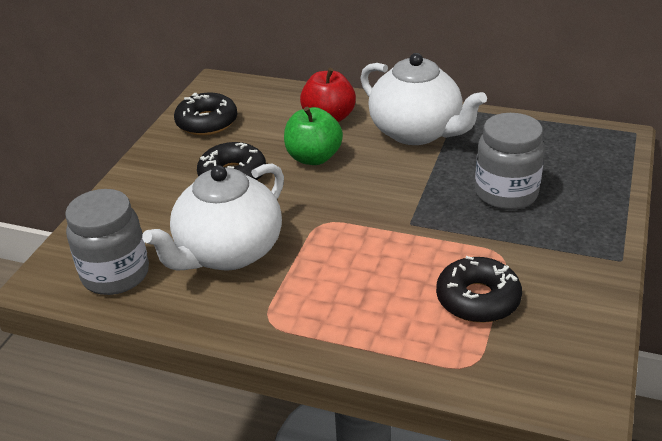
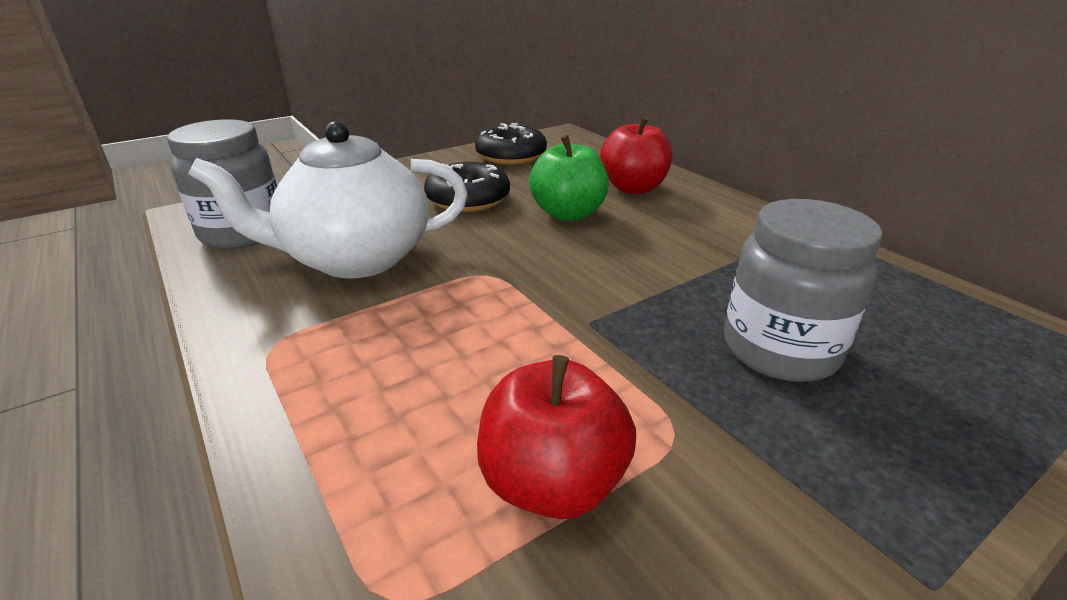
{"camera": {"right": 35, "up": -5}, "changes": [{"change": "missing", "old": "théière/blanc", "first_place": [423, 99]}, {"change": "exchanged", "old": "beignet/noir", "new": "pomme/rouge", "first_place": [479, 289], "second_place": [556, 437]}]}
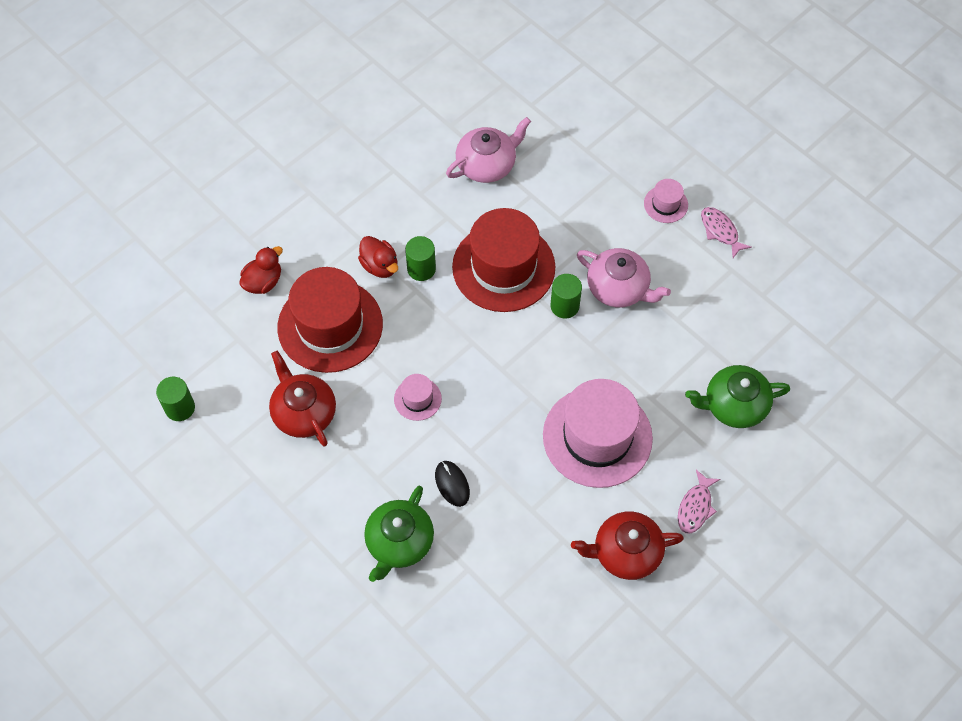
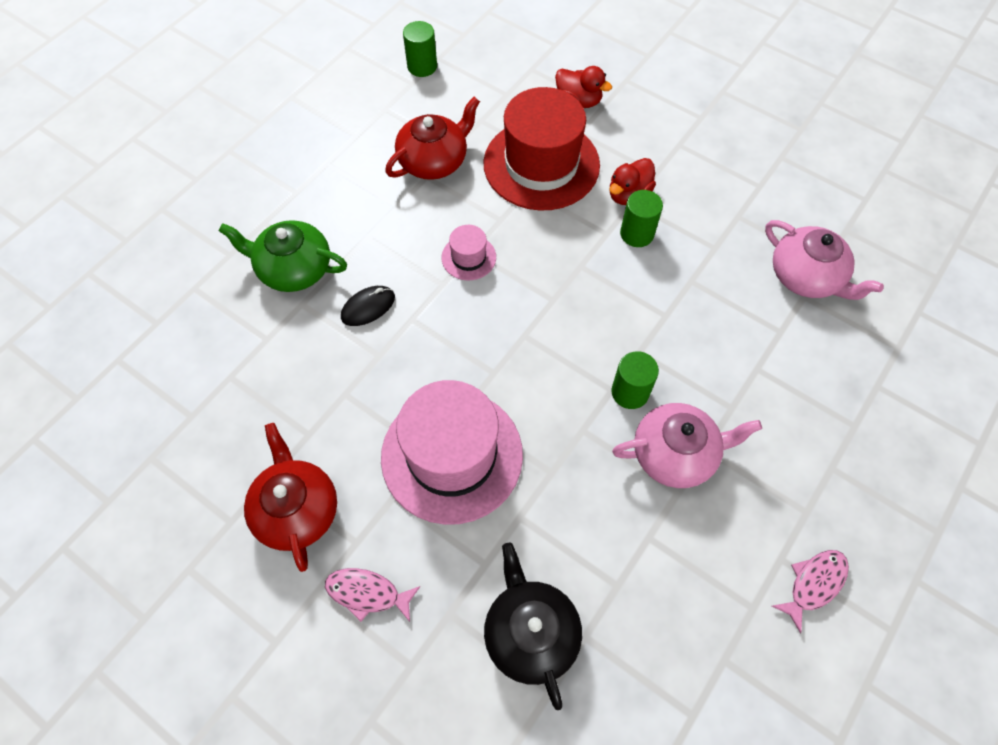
{"camera": {"right": 80, "up": 0}, "changes": [{"change": "missing", "old": "chapeau/rose", "first_place": [666, 201]}, {"change": "missing", "old": "chapeau/rouge", "first_place": [504, 260]}, {"change": "spun", "old": "théière/rose", "first_place": [624, 277], "second_place": [687, 445], "degrees": -120}, {"change": "colour", "old": "théière/vert", "new": "théière/noir", "first_place": [737, 396], "second_place": [533, 626]}]}
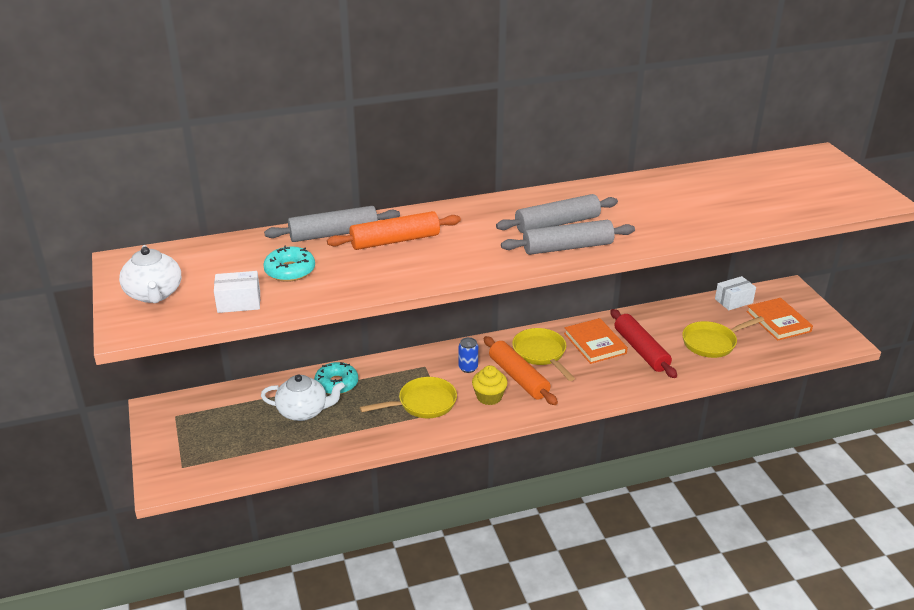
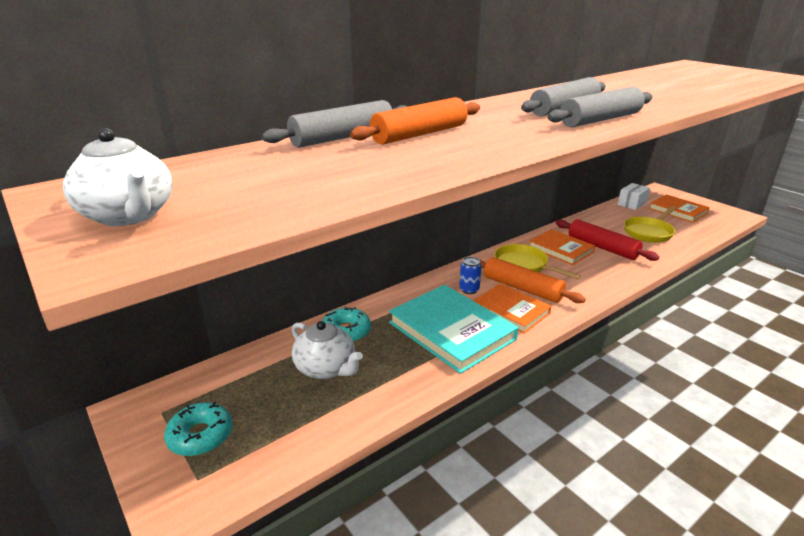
{"camera": {"right": -20, "up": -5}, "changes": [{"change": "relocated", "old": "beignet/turquoise", "first_place": [289, 264], "second_place": [198, 429]}, {"change": "missing", "old": "boîte/blanc", "first_place": [237, 292]}, {"change": "exchanged", "old": "muffin/jaune", "new": "livre/orange", "first_place": [490, 385], "second_place": [512, 308]}, {"change": "spun", "old": "théière/blanc", "first_place": [303, 397], "second_place": [327, 350], "degrees": 60}, {"change": "exchanged", "old": "poêle/jaune", "new": "livre/turquoise", "first_place": [408, 397], "second_place": [453, 329]}]}
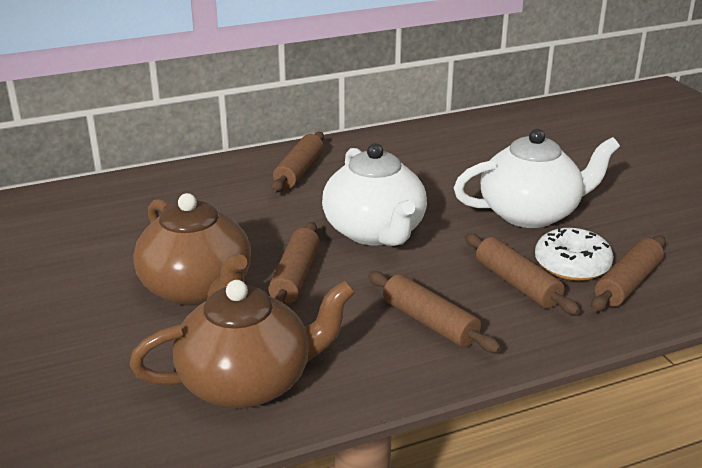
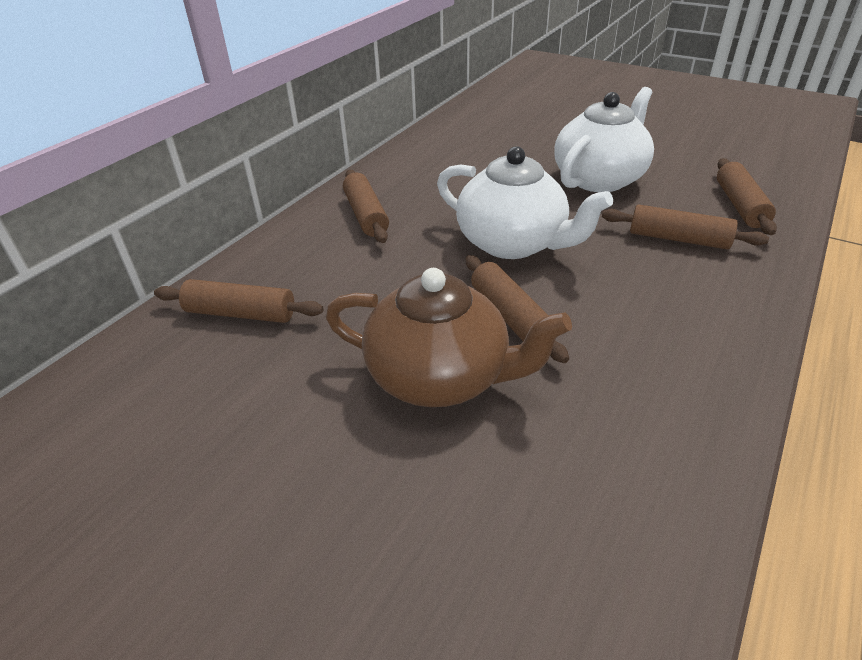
{"camera": {"right": -35, "up": 10}, "changes": [{"change": "missing", "old": "beignet/blanc", "first_place": [574, 254]}, {"change": "relocated", "old": "rouleau à pâtisserie/marron", "first_place": [434, 312], "second_place": [239, 301]}, {"change": "missing", "old": "théière/marron", "first_place": [242, 344]}]}
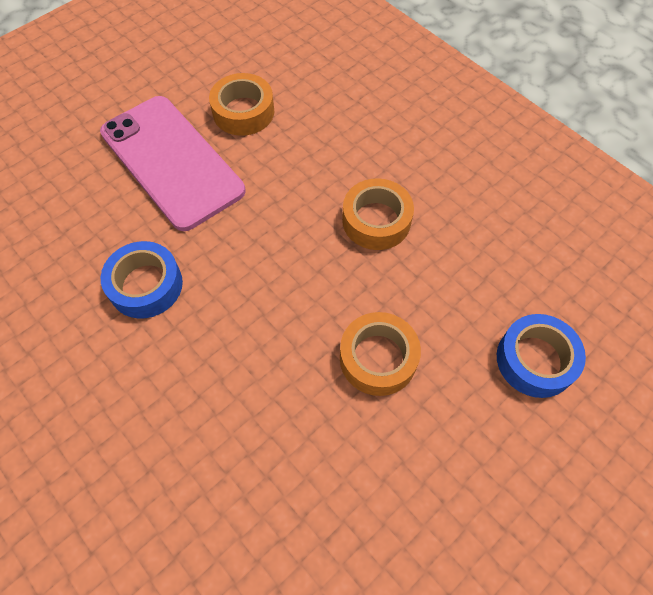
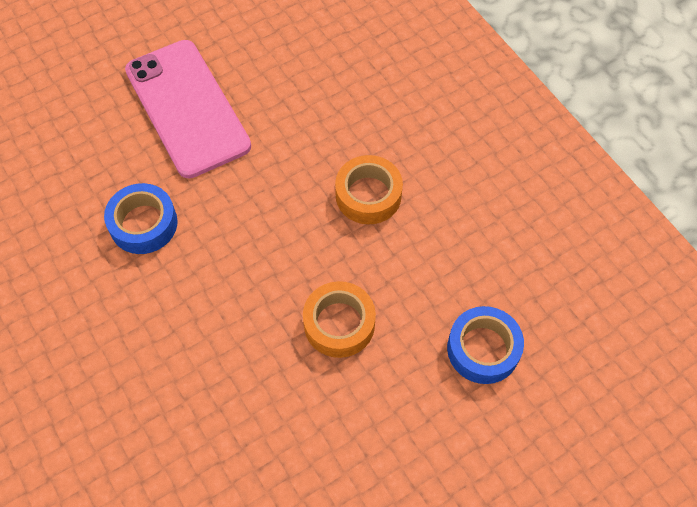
{"camera": {"right": 10, "up": 0}, "changes": [{"change": "missing", "old": "ruban adhésif/orange", "first_place": [241, 104]}]}
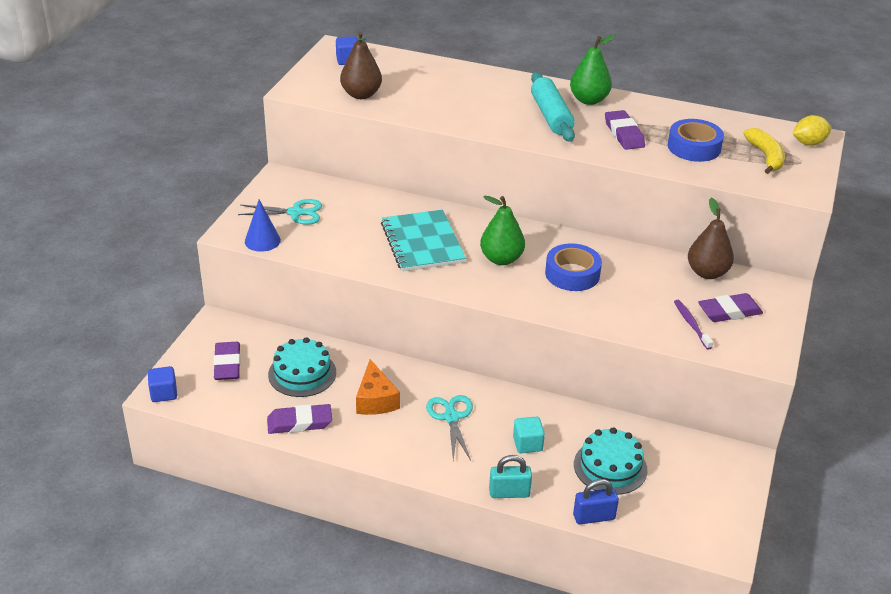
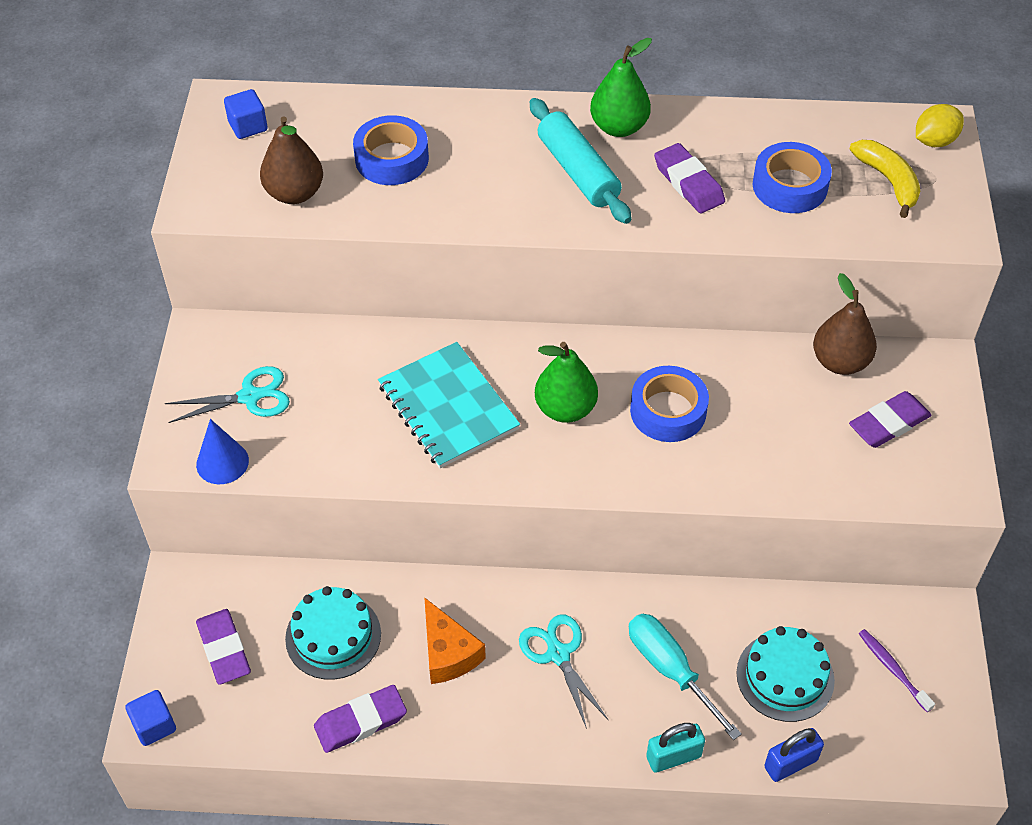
{"camera": {"right": -15, "up": 15}, "changes": [{"change": "relocated", "old": "brosse à dents/violet", "first_place": [693, 325], "second_place": [896, 670]}, {"change": "exchanged", "old": "cube/turquoise", "new": "tournevis/turquoise", "first_place": [529, 435], "second_place": [685, 677]}, {"change": "appeared", "new": "ruban adhésif/bleu", "second_place": [391, 150]}]}
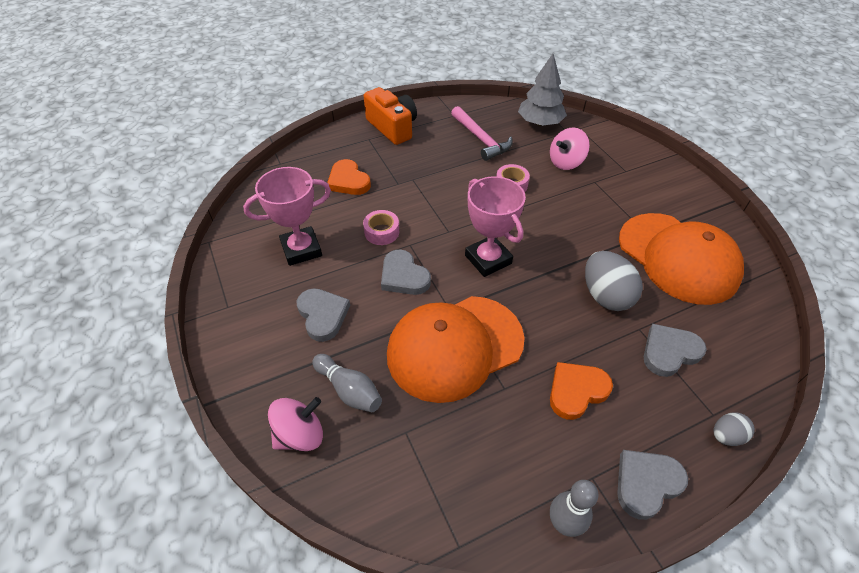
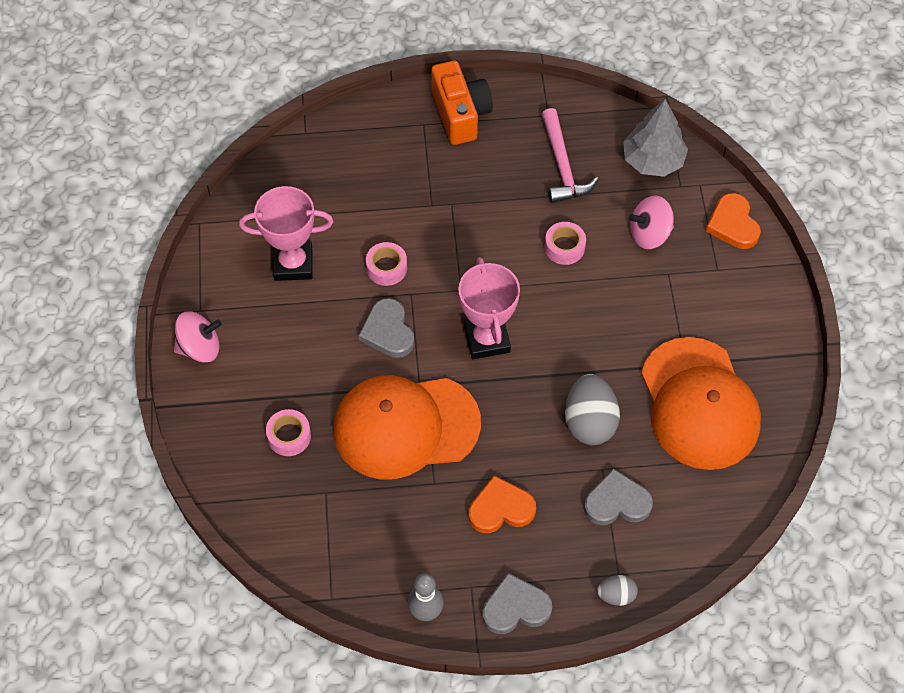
{"camera": {"right": 20, "up": 10}, "changes": [{"change": "relocated", "old": "cœur/orange", "first_place": [349, 177], "second_place": [733, 221]}, {"change": "missing", "old": "cœur/gris", "first_place": [323, 315]}, {"change": "exchanged", "old": "quille/gris", "new": "ruban adhésif/rose", "first_place": [347, 383], "second_place": [288, 432]}, {"change": "relocated", "old": "toupie/rose", "first_place": [295, 424], "second_place": [198, 337]}]}
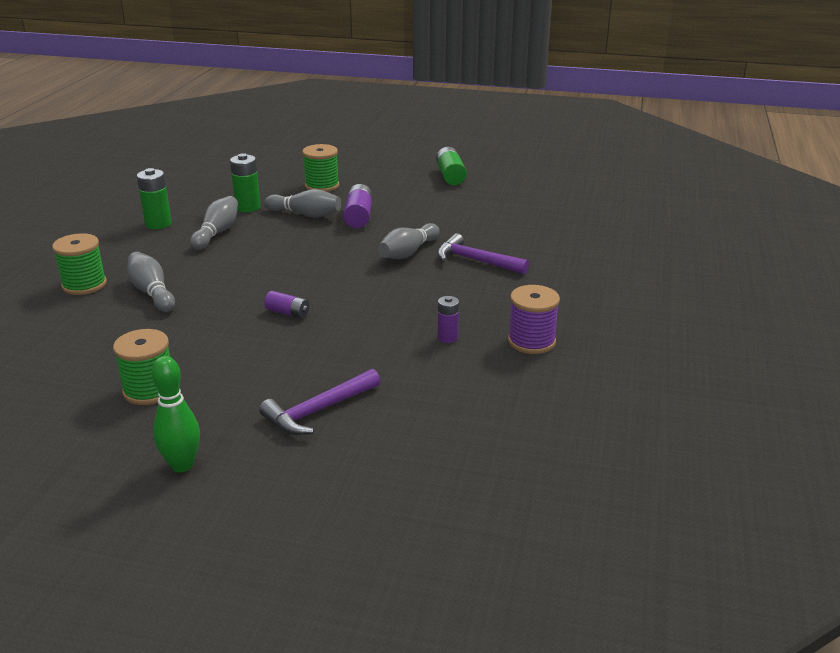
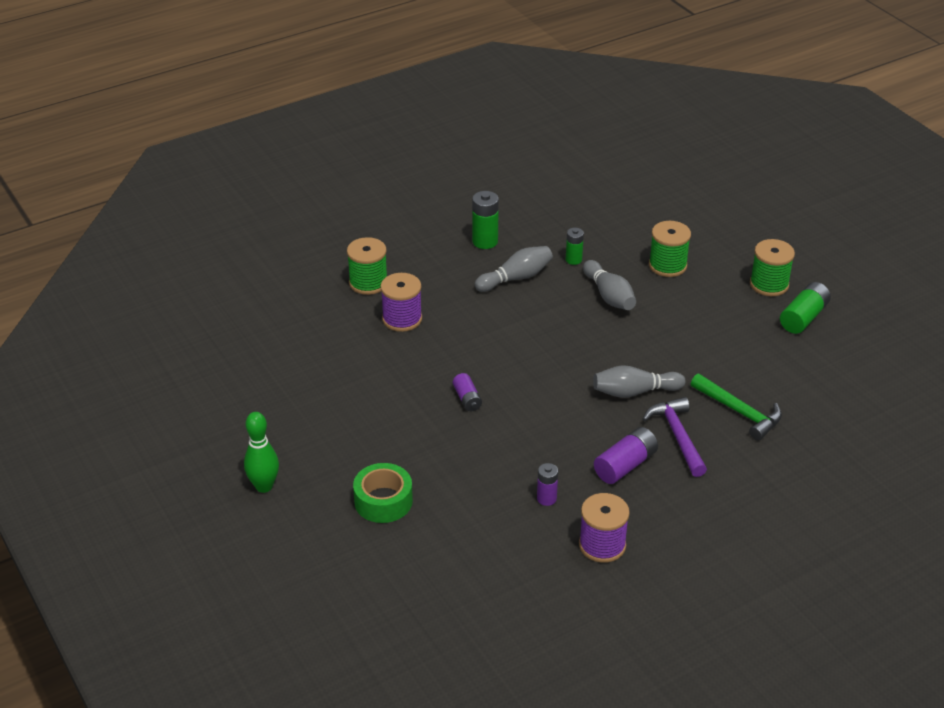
{"camera": {"right": 45, "up": 10}, "changes": [{"change": "size", "old": "pile/vert", "first_place": [245, 182], "second_place": [575, 246], "factor": 0.64}, {"change": "relocated", "old": "pile/violet", "first_place": [358, 206], "second_place": [626, 455]}, {"change": "exchanged", "old": "quille/gris", "new": "bobine/violet", "first_place": [151, 282], "second_place": [401, 302]}, {"change": "relocated", "old": "bobine/vert", "first_place": [141, 367], "second_place": [772, 267]}, {"change": "exchanged", "old": "marteau/violet", "new": "ruban adhésif/vert", "first_place": [319, 402], "second_place": [383, 493]}, {"change": "appeared", "new": "marteau/vert", "second_place": [736, 406]}]}
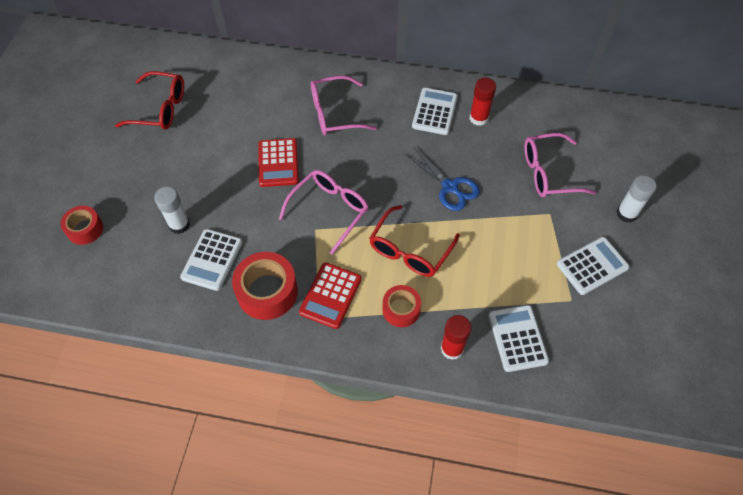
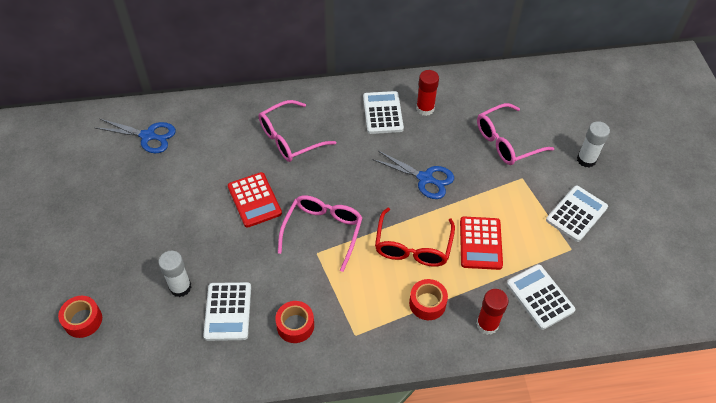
{"camera": {"right": -20, "up": -5}, "changes": [{"change": "missing", "old": "lunettes/rouge", "first_place": [149, 100]}, {"change": "size", "old": "ruban adhésif/rouge", "first_place": [265, 286], "second_place": [294, 322], "factor": 0.61}, {"change": "relocated", "old": "calculatrice/rouge", "first_place": [330, 295], "second_place": [481, 243]}, {"change": "appeared", "new": "ciseaux/bleu", "second_place": [135, 136]}]}
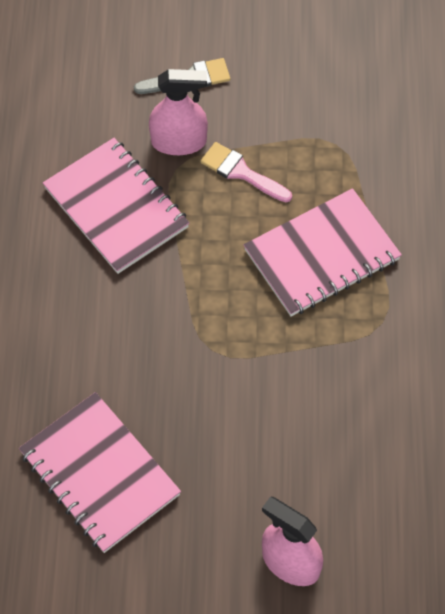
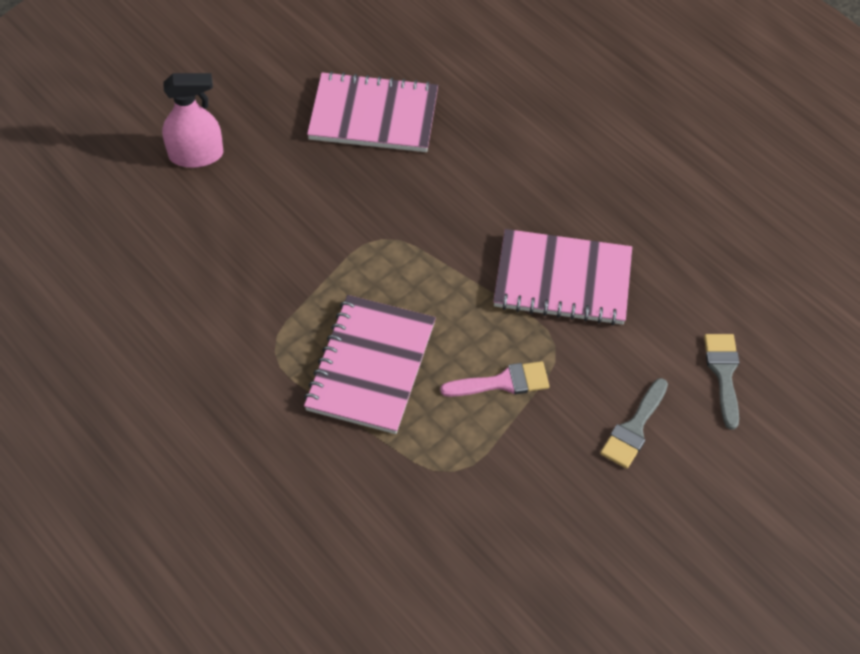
{"camera": {"right": 135, "up": -5}, "changes": [{"change": "missing", "old": "vaporisateur/rose", "first_place": [178, 112]}, {"change": "appeared", "new": "pinceau/gris", "second_place": [721, 381]}]}
